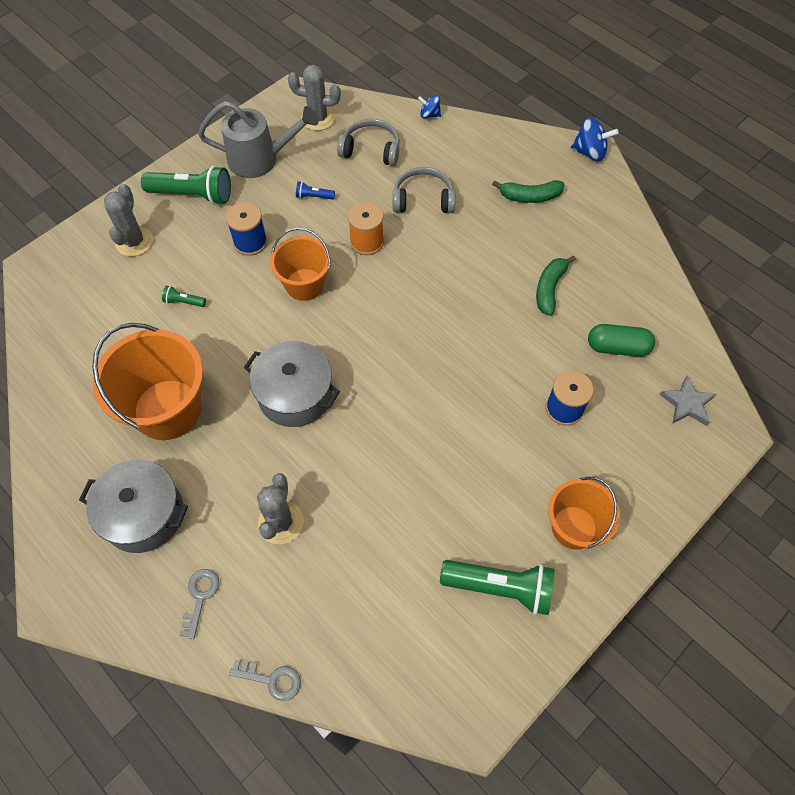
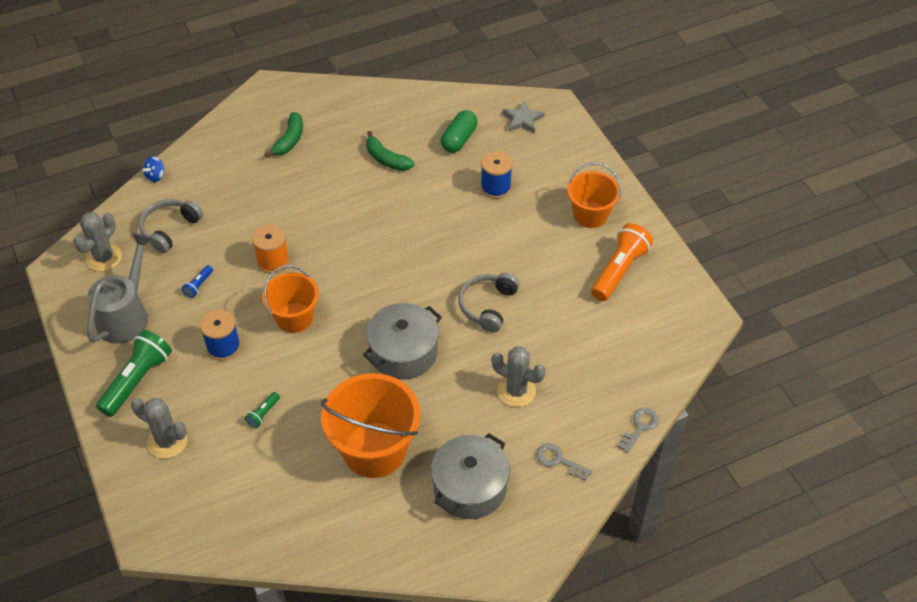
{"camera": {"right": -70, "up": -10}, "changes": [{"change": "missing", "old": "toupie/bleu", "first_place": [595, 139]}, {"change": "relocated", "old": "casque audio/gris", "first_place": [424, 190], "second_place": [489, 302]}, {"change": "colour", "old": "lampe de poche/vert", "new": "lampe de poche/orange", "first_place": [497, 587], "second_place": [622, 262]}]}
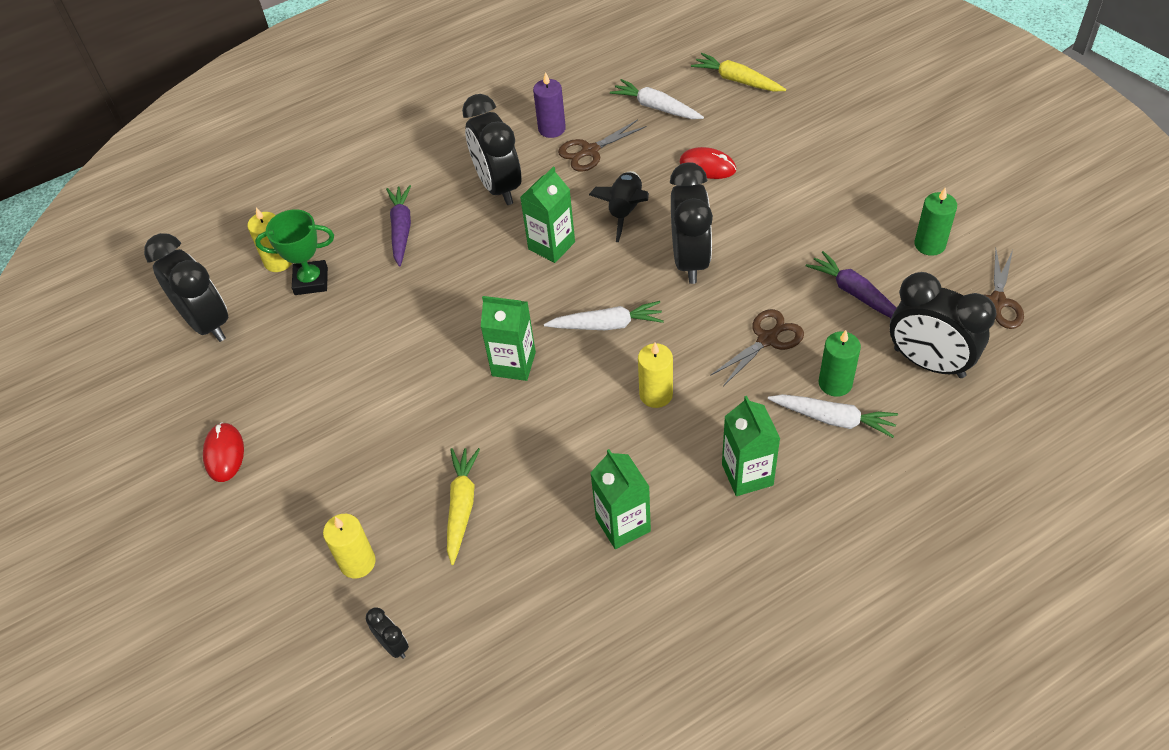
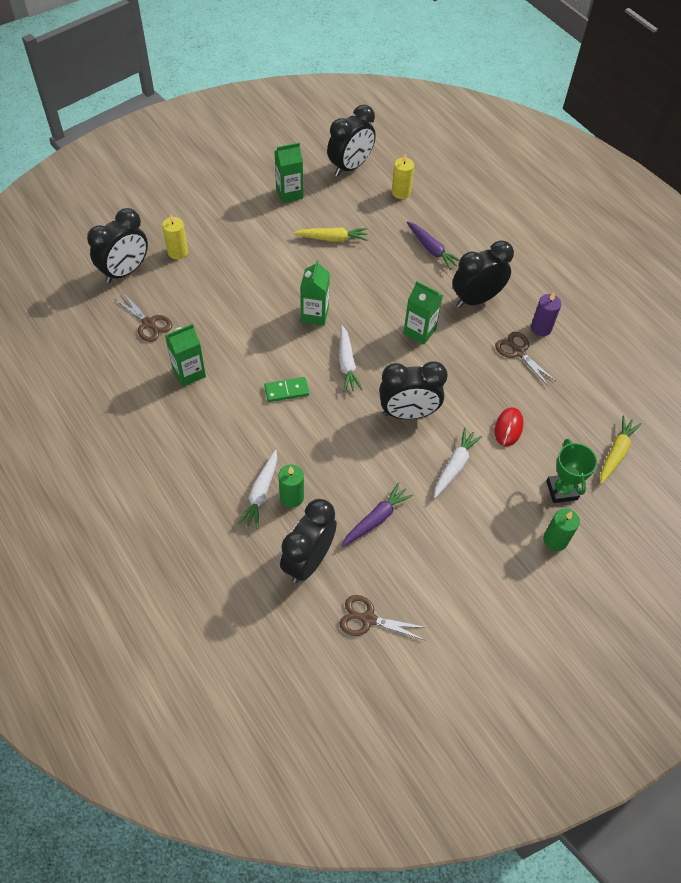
{"camera": {"right": 80, "up": 5}, "changes": [{"change": "relocated", "old": "carotte/blanc", "first_place": [657, 99], "second_place": [458, 463]}, {"change": "missing", "old": "fusée/noir", "first_place": [619, 206]}, {"change": "spun", "old": "carotte/violet", "first_place": [398, 226], "second_place": [433, 245], "degrees": 60}, {"change": "relocated", "old": "bougie/vert", "first_place": [935, 222], "second_place": [562, 529]}, {"change": "relocated", "old": "trophée/vert", "first_place": [294, 252], "second_place": [571, 471]}, {"change": "relocated", "old": "ciseaux/marron", "first_place": [757, 347], "second_place": [143, 317]}, {"change": "exchanged", "old": "bougie/jaune", "new": "domino/vert", "first_place": [655, 375], "second_place": [286, 389]}, {"change": "relocated", "old": "brique de lait/vert", "first_place": [751, 446], "second_place": [288, 173]}, {"change": "missing", "old": "souris/rouge", "first_place": [223, 452]}, {"change": "relocated", "old": "carotte/jaune", "first_place": [463, 506], "second_place": [330, 234]}, {"change": "size", "old": "réveil/noir", "first_place": [387, 633], "second_place": [117, 245], "factor": 2.27}]}
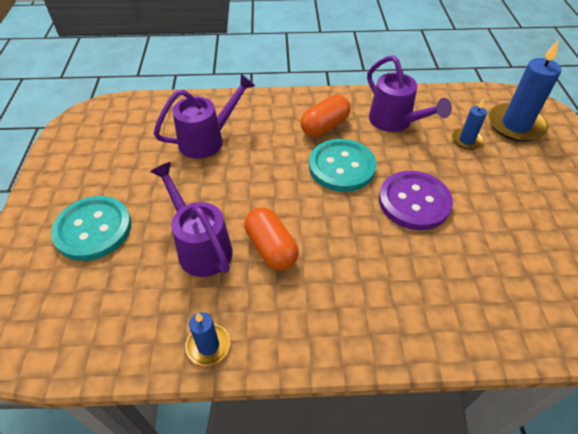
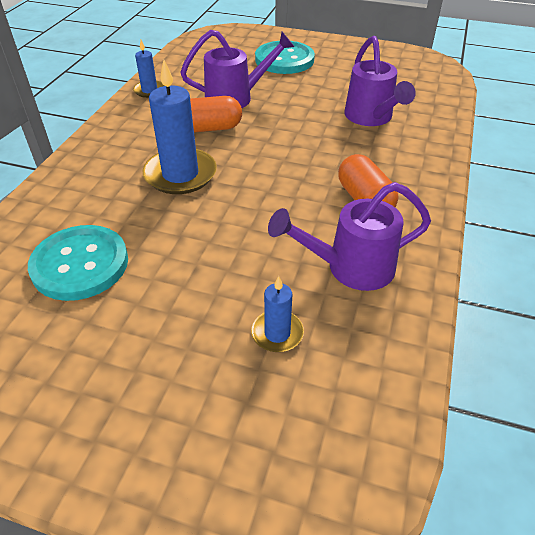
{"camera": {"right": 110, "up": -5}, "changes": [{"change": "relocated", "old": "bougie/bleu", "first_place": [525, 91], "second_place": [179, 127]}, {"change": "relocated", "old": "bouton/turquoise", "first_place": [342, 165], "second_place": [78, 263]}, {"change": "missing", "old": "bouton/violet", "first_place": [416, 200]}]}
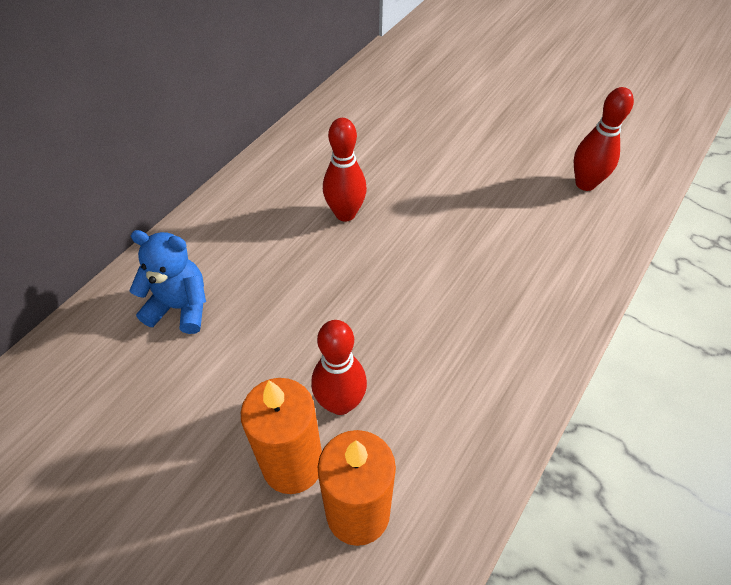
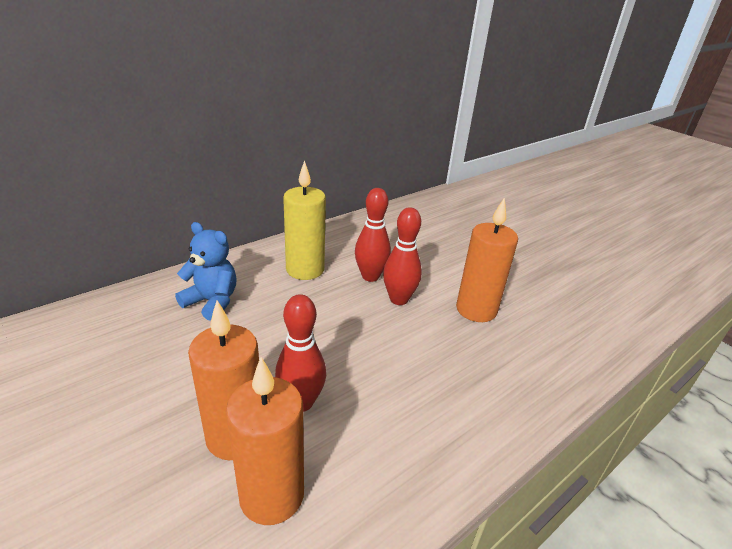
{"camera": {"right": 15, "up": -20}, "changes": [{"change": "relocated", "old": "quille/rouge", "first_place": [603, 139], "second_place": [402, 256]}, {"change": "appeared", "new": "bougie/jaune", "second_place": [304, 220]}, {"change": "appeared", "new": "bougie/orange", "second_place": [487, 259]}]}
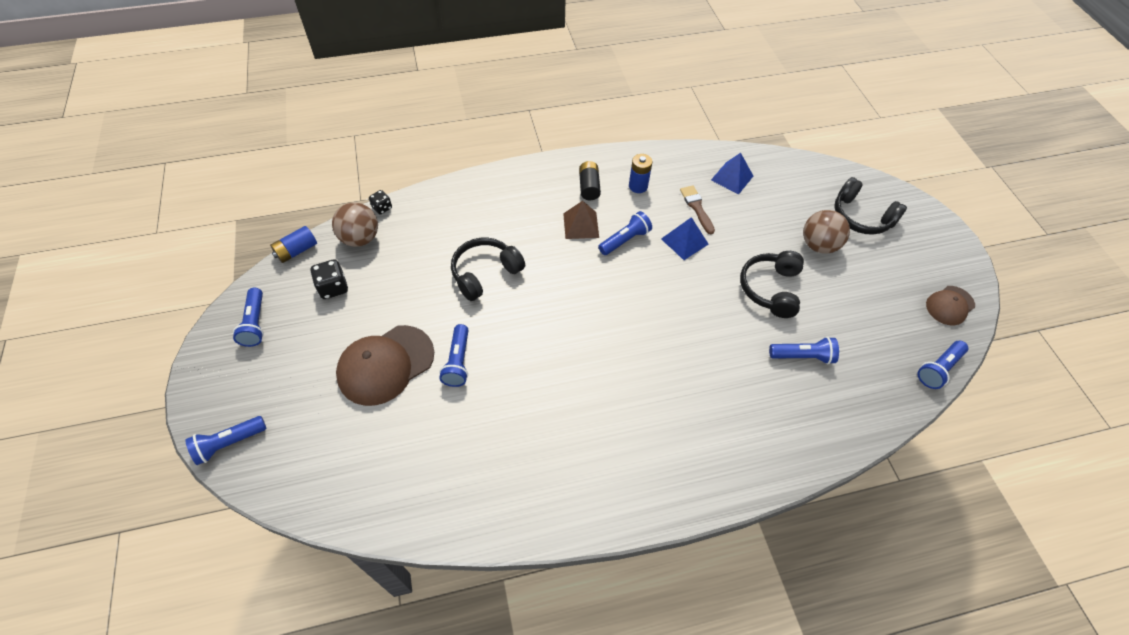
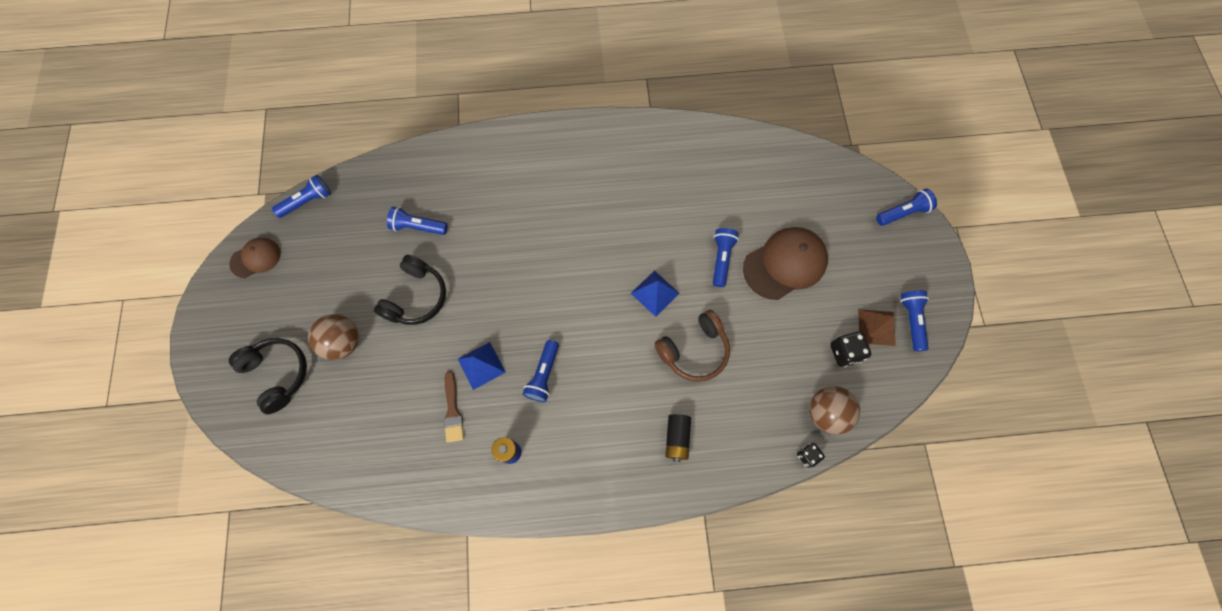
{"camera": {"right": -170, "up": 15}, "changes": [{"change": "relocated", "old": "pyramide/bleu", "first_place": [732, 173], "second_place": [655, 293]}, {"change": "relocated", "old": "pile/noir", "first_place": [590, 180], "second_place": [678, 438]}, {"change": "relocated", "old": "pyramide/marron", "first_place": [581, 220], "second_place": [877, 327]}, {"change": "spun", "old": "lampe de poche/bleu", "first_place": [625, 233], "second_place": [541, 371], "degrees": -45}, {"change": "missing", "old": "pile/bleu", "first_place": [293, 244]}, {"change": "colour", "old": "casque audio/noir", "new": "casque audio/marron", "first_place": [488, 269], "second_place": [692, 346]}]}
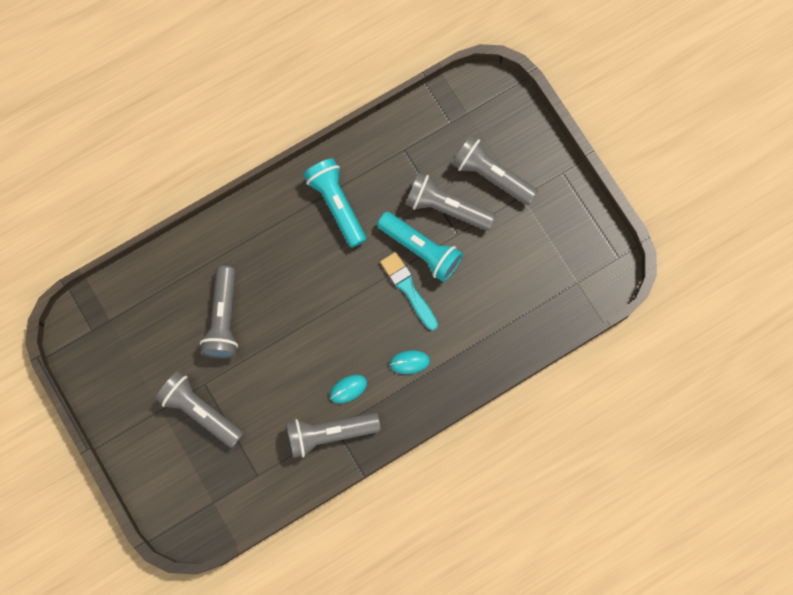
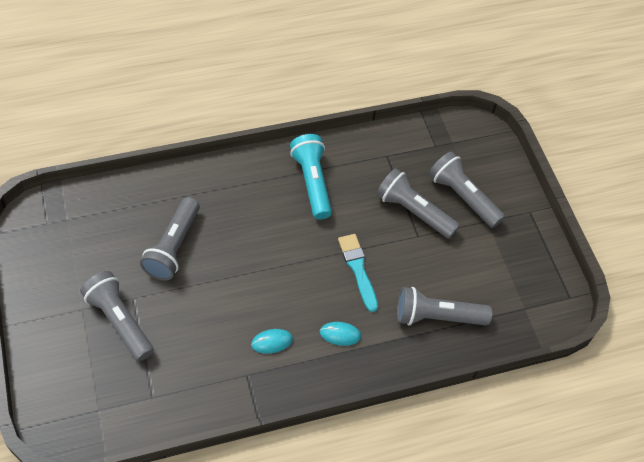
{"camera": {"right": 10, "up": -20}, "changes": [{"change": "missing", "old": "lampe de poche/turquoise", "first_place": [420, 247]}, {"change": "relocated", "old": "lampe de poche/gris", "first_place": [333, 435], "second_place": [444, 306]}]}
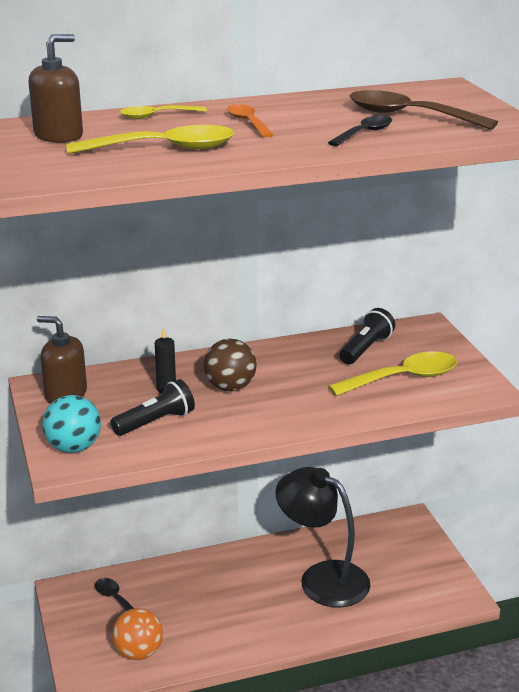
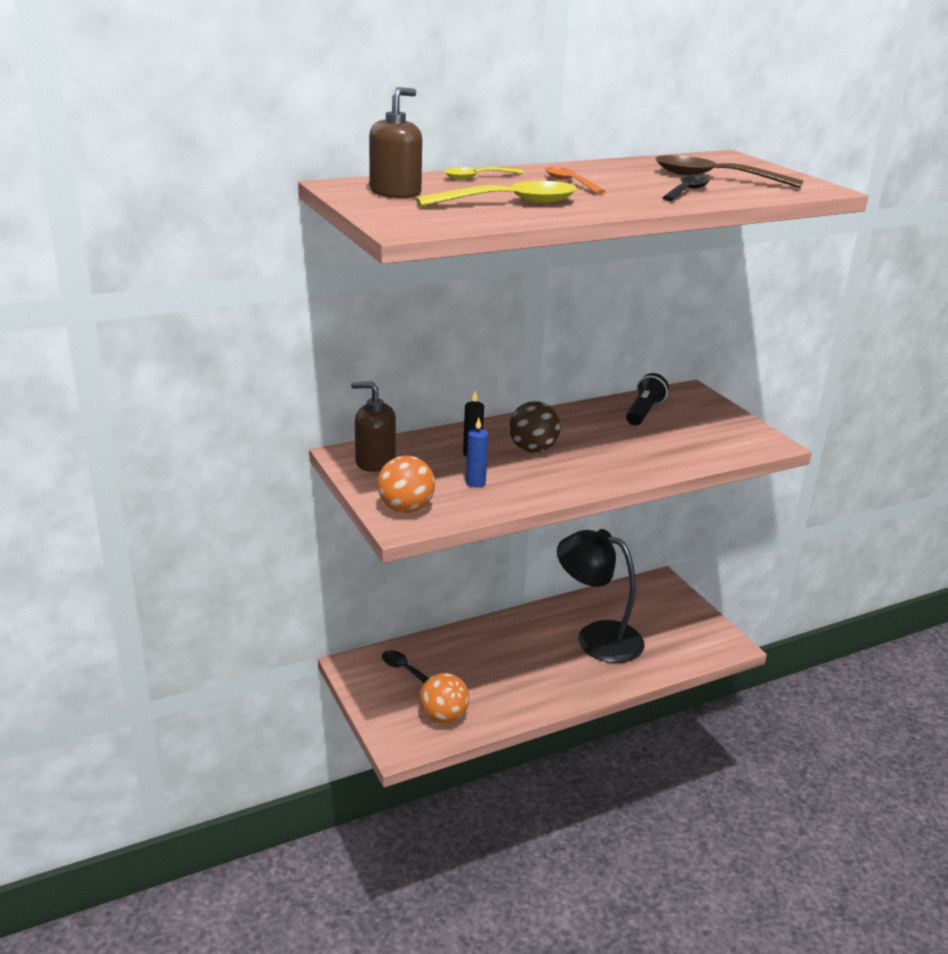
{"camera": {"right": -10, "up": 0}, "changes": [{"change": "missing", "old": "cuillère/jaune", "first_place": [392, 374]}, {"change": "exchanged", "old": "lampe de poche/noir", "new": "bougie/bleu", "first_place": [152, 407], "second_place": [477, 453]}, {"change": "colour", "old": "balle/turquoise", "new": "balle/orange", "first_place": [71, 424], "second_place": [406, 484]}]}
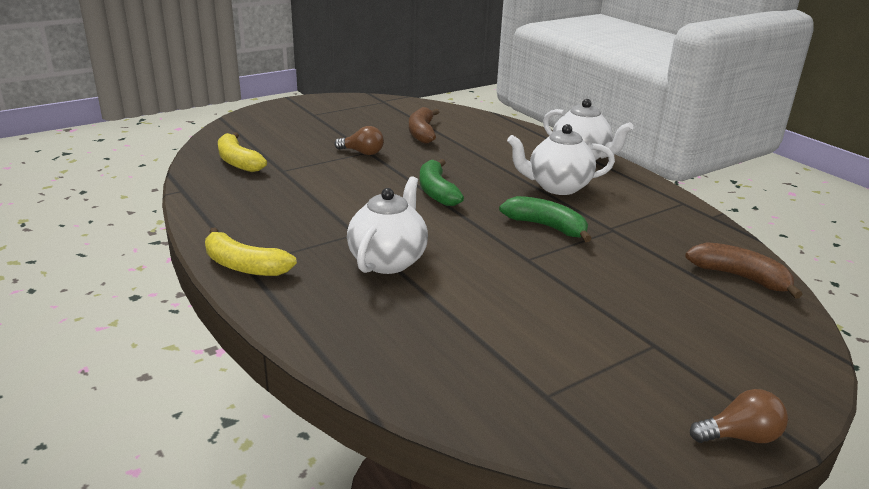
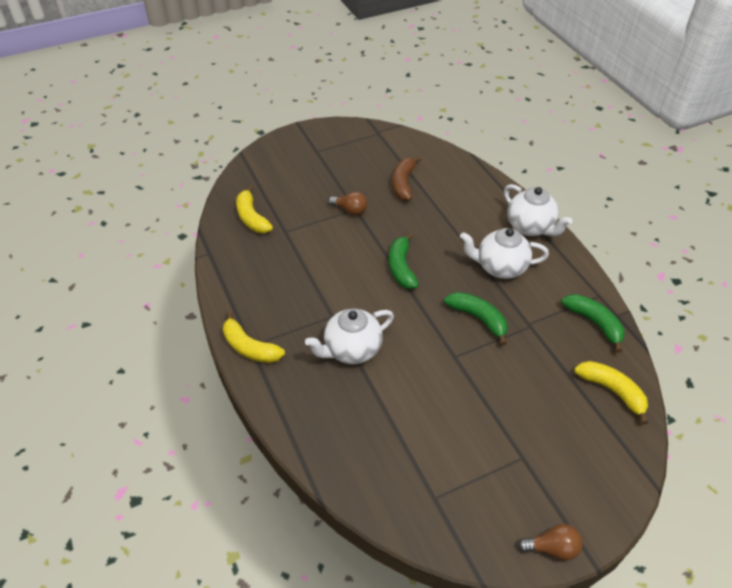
{"camera": {"right": 10, "up": 20}, "changes": [{"change": "spun", "old": "théière/blanc", "first_place": [387, 225], "second_place": [349, 336], "degrees": -150}, {"change": "colour", "old": "banane/marron", "new": "banane/jaune", "first_place": [744, 270], "second_place": [611, 392]}, {"change": "appeared", "new": "banane/vert", "second_place": [593, 323]}]}
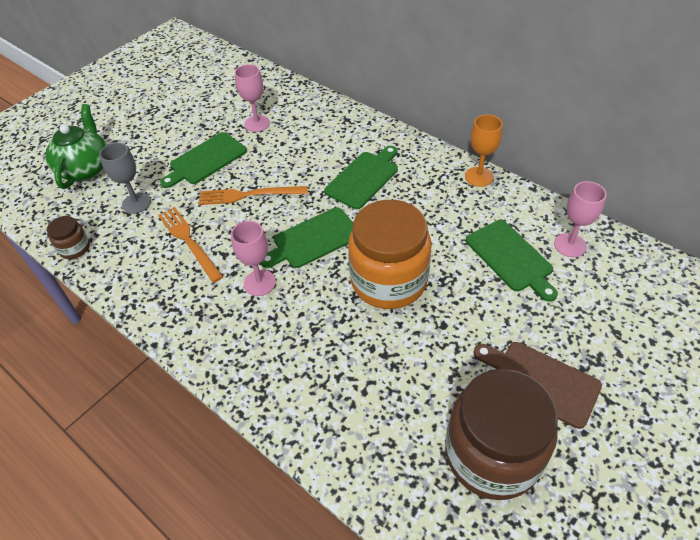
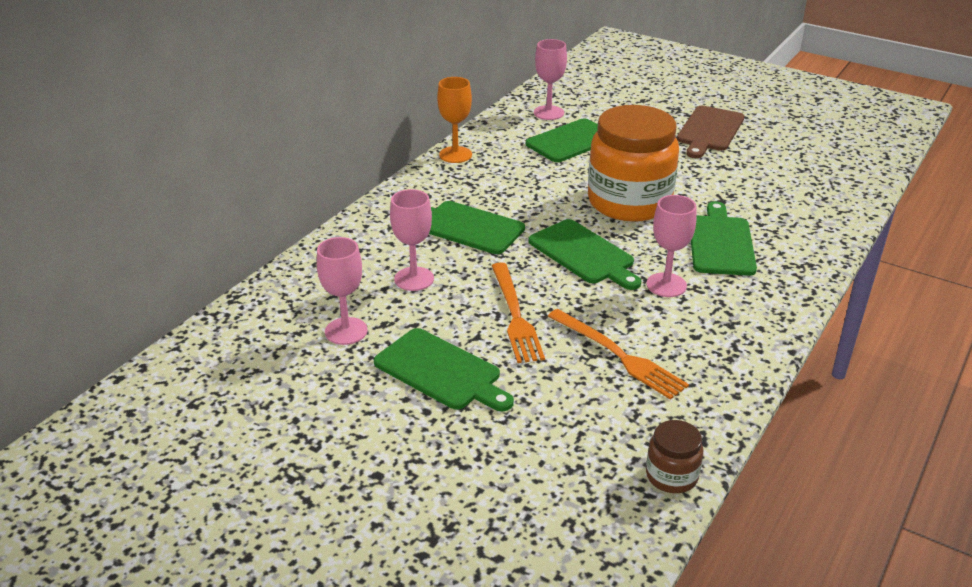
{"camera": {"right": -100, "up": -15}, "changes": [{"change": "missing", "old": "théière/vert", "first_place": [76, 146]}, {"change": "missing", "old": "verre à pied/gris", "first_place": [125, 178]}, {"change": "spun", "old": "fourchette/orange", "first_place": [190, 245], "second_place": [618, 354], "degrees": -90}, {"change": "missing", "old": "bocal/marron", "first_place": [501, 434]}, {"change": "appeared", "new": "verre à pied/rose", "second_place": [412, 240]}, {"change": "appeared", "new": "planche à découper/vert", "second_place": [724, 238]}]}
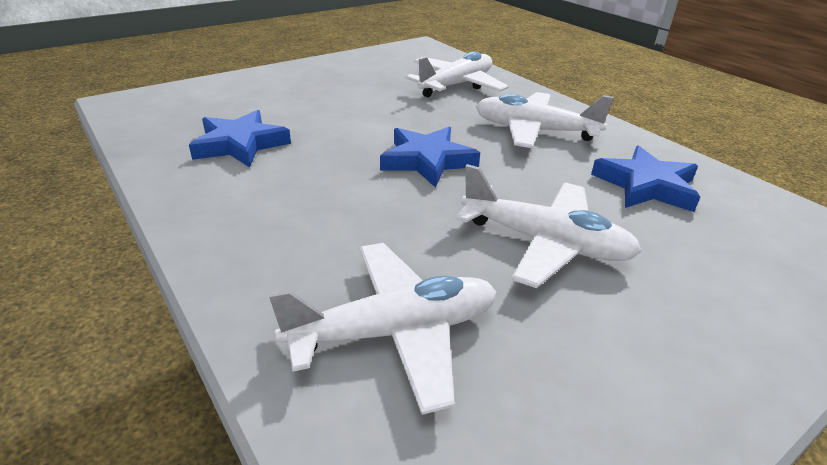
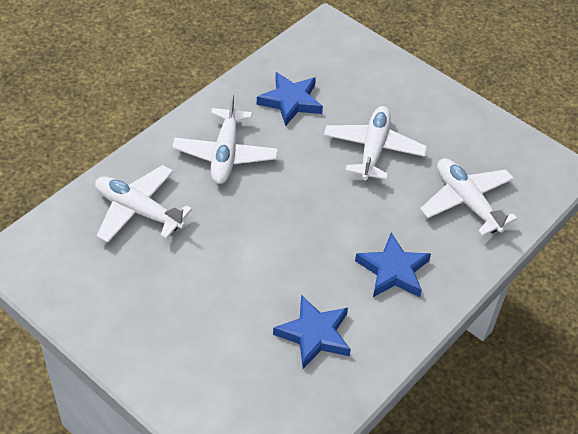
{"camera": {"right": -105, "up": 15}, "changes": [{"change": "relocated", "old": "étoile/bleu", "first_place": [430, 157], "second_place": [393, 264]}]}
